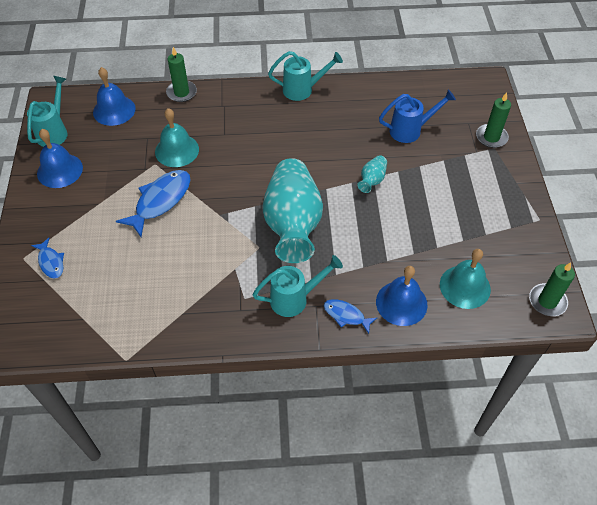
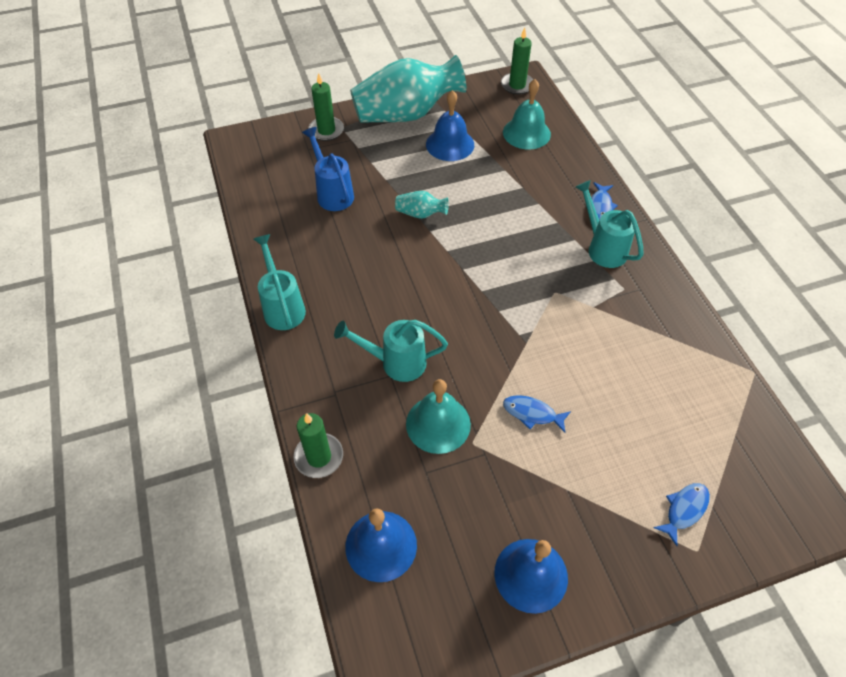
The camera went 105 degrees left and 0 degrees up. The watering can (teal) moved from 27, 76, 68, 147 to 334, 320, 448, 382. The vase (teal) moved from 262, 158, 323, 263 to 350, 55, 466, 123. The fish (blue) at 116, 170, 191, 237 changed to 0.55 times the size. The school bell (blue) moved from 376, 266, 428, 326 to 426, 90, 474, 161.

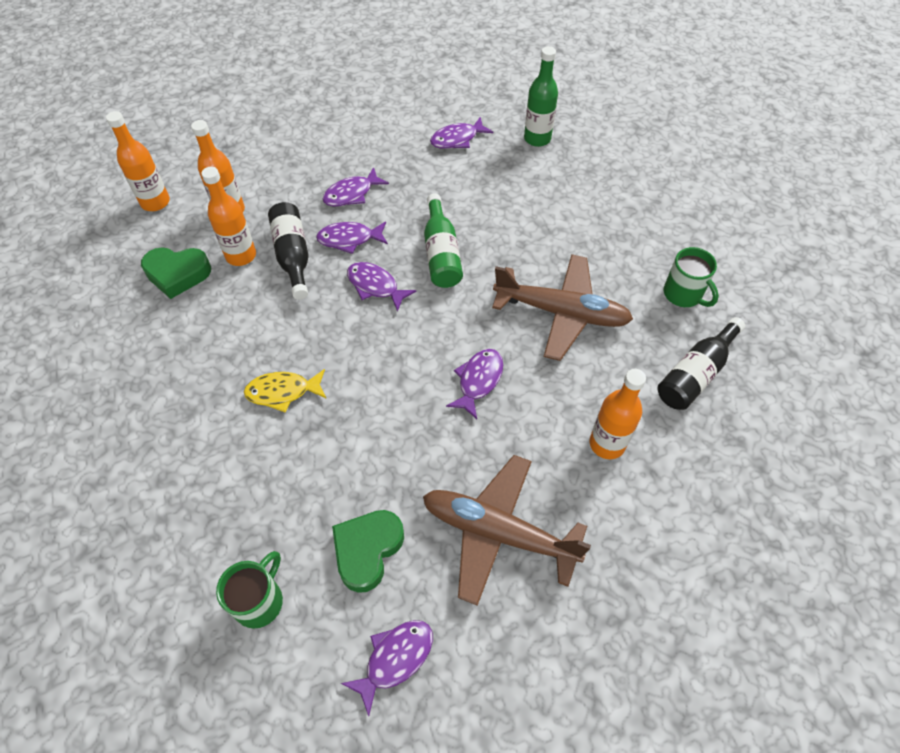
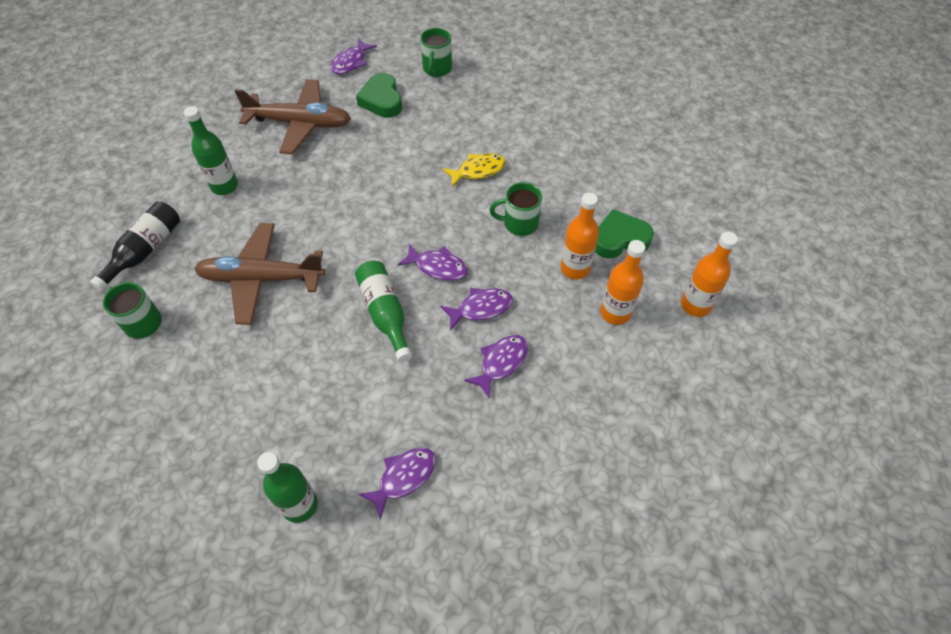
The camera went 165 degrees right and 0 degrees up. The flask (black) at 268, 202, 309, 300 disappeared. The fish (purple) at 446, 349, 503, 419 disappeared. The flask (bright orange) at 590, 369, 646, 459 became the flask (green) at 184, 106, 238, 195. The heart (green) at 332, 510, 404, 593 turned 150 degrees clockwise. The tea mug (green) at 489, 182, 542, 236 appeared.

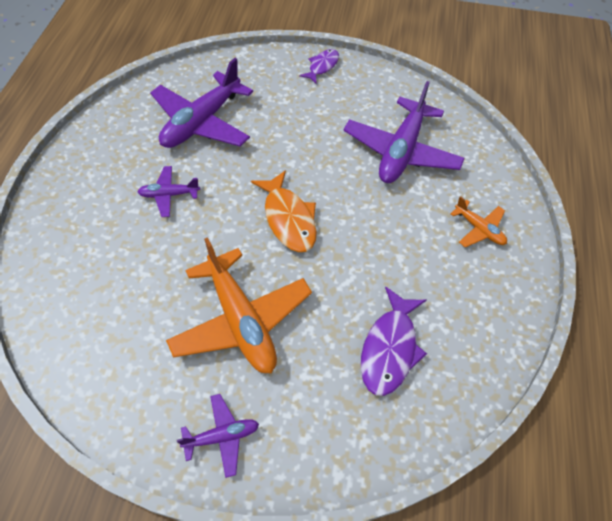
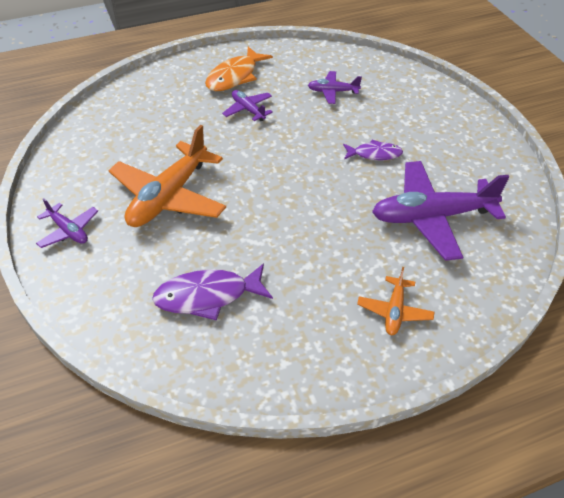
The camera went 60 degrees right and 10 degrees down. The fish (purple) moved from 299, 49, 339, 84 to 343, 140, 403, 160. The aeroplane (purple) at 150, 58, 253, 148 changed to 0.49 times the size. The fish (bright orange) moved from 251, 170, 317, 252 to 205, 46, 273, 91.

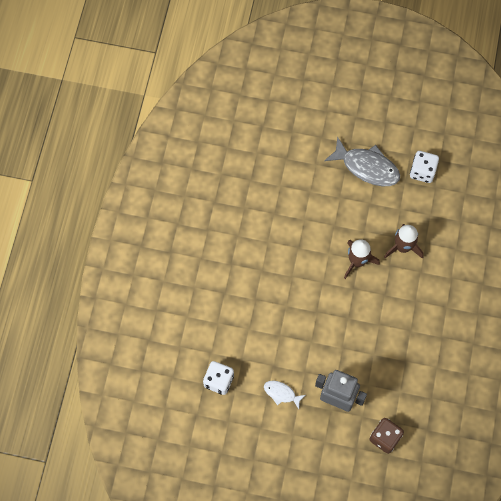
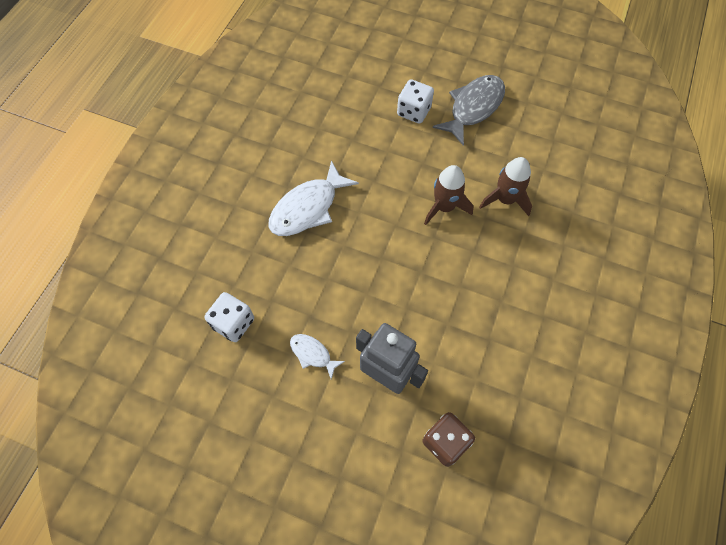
The camera went 10 degrees right and 5 degrees down. The fish (ash-grey) at 324, 136, 400, 186 turned 90 degrees counterclockwise. The die (snow-white) moved from 410, 151, 439, 183 to 397, 79, 434, 124. The fish (snow-white) at 269, 160, 359, 236 appeared.

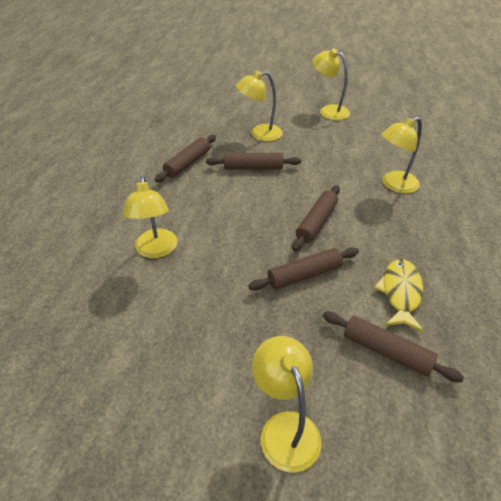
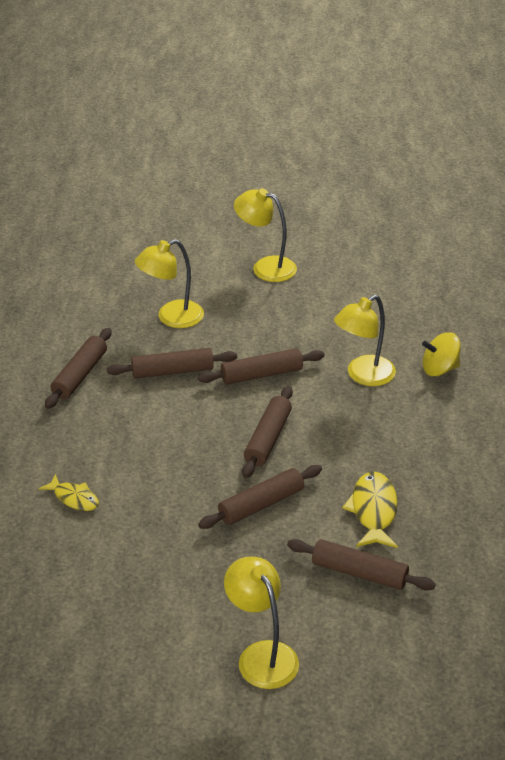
The camera went 10 degrees left and 5 degrees down. The desk lamp (golden) at 123, 176, 177, 258 was replaced by the fish (golden) at 38, 474, 99, 511. The spinning top (golden) at 422, 332, 461, 376 appeared. The dough roller (brown) at 198, 348, 325, 385 appeared.

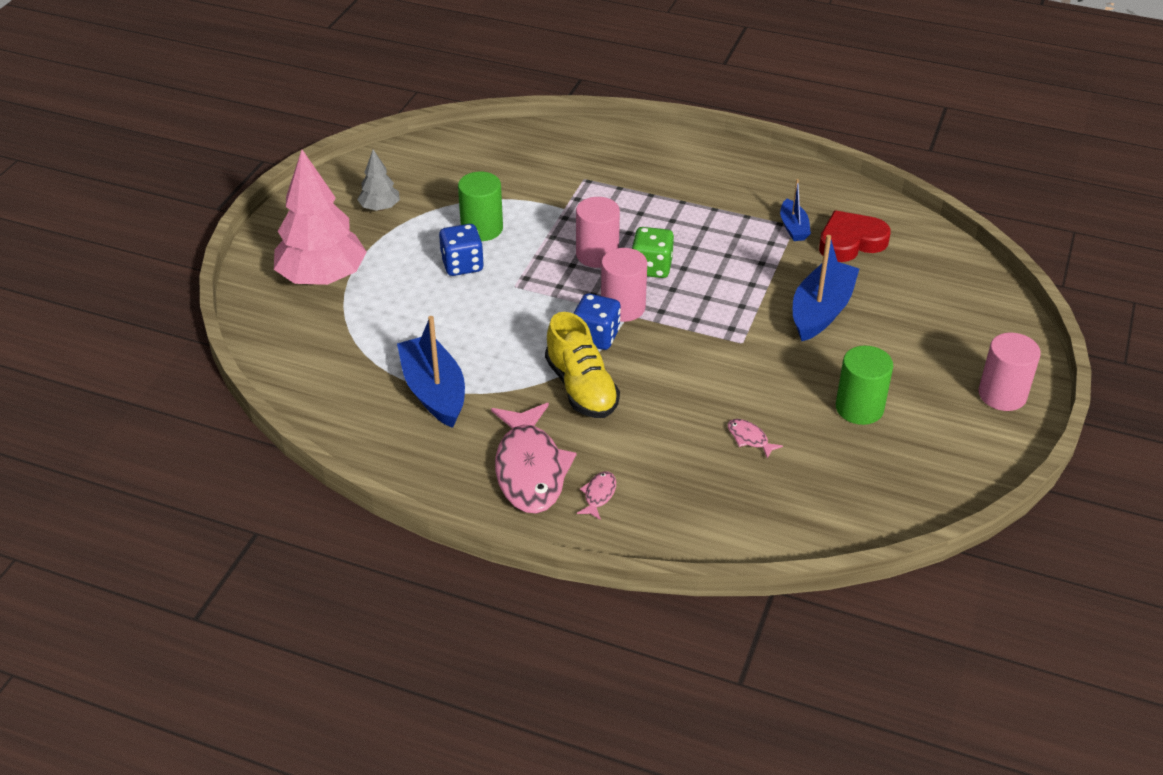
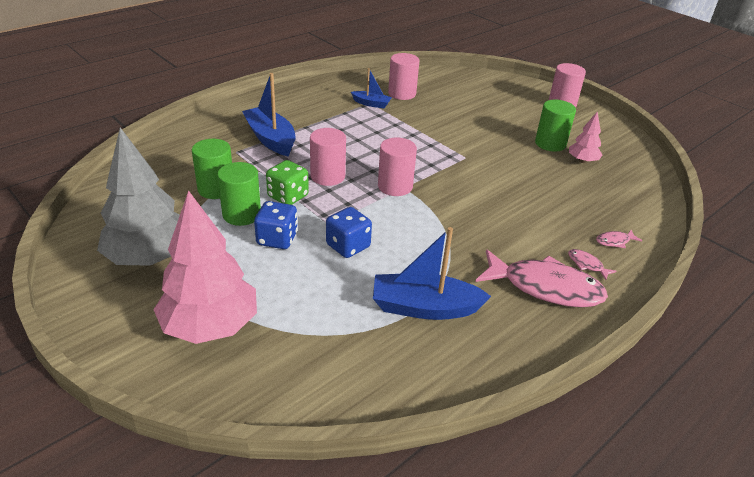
The camera went 65 degrees left and 5 degrees down. The toy tree (ash-grey) at 357, 149, 400, 211 changed to 2.05 times the size. The heart (scarlet) at 819, 210, 891, 262 was replaced by the cylinder (rose-pink) at 388, 53, 419, 100. The die (green) moved from 632, 227, 674, 278 to 266, 160, 309, 205. The boat (blue) moved from 793, 235, 859, 341 to 242, 73, 296, 157. The die (blue) moved from 573, 293, 621, 350 to 326, 207, 372, 258. The sneaker (golden) at 545, 312, 620, 418 disappeared. The fish (rose-pink) moved from 728, 419, 783, 459 to 596, 229, 642, 248. The toy tree (rose-pink) at 569, 111, 603, 163 appeared. The cylinder (green) at 192, 139, 232, 199 appeared.

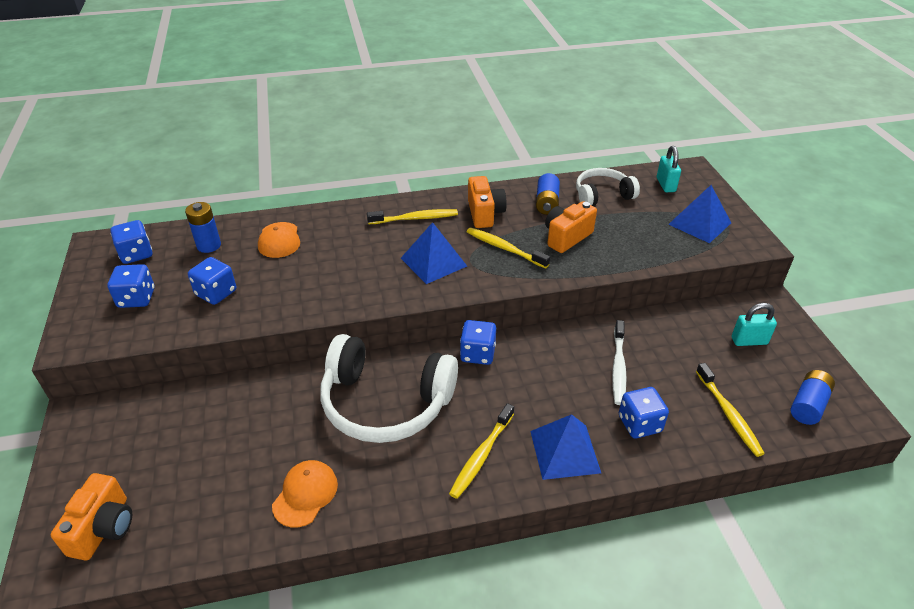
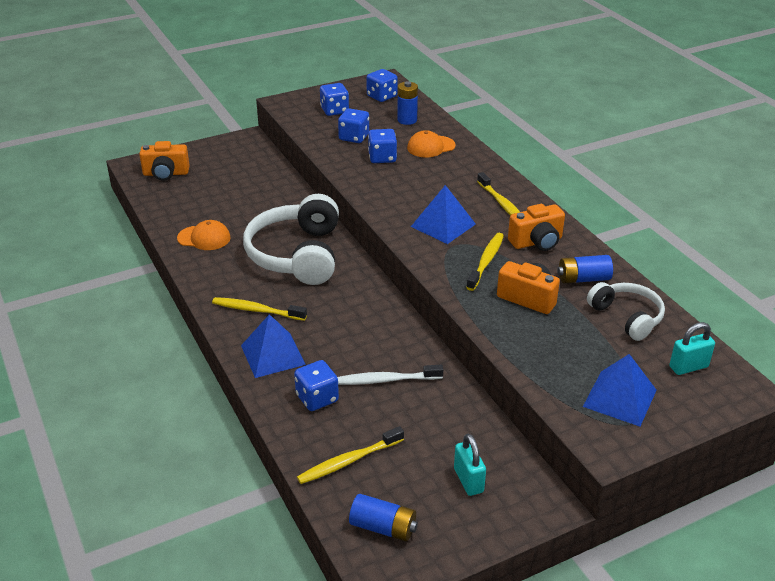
The camera went 75 degrees right and 5 degrees down. The die (blue) moved from 460, 320, 496, 365 to 368, 129, 397, 163.

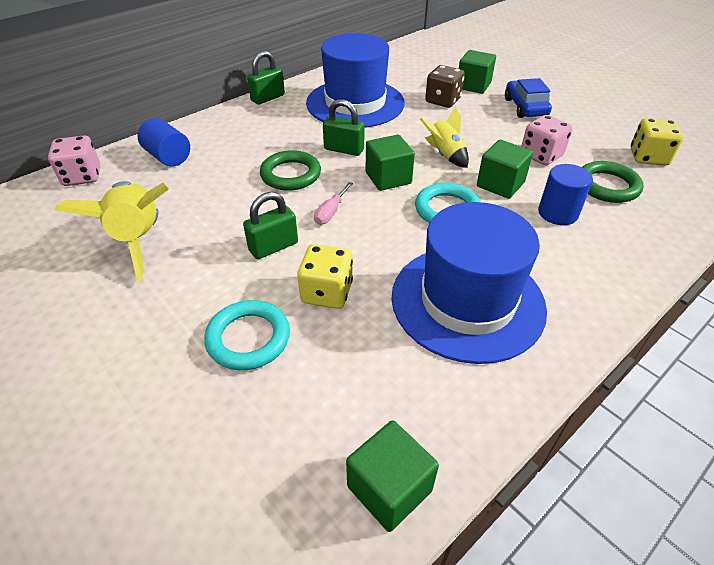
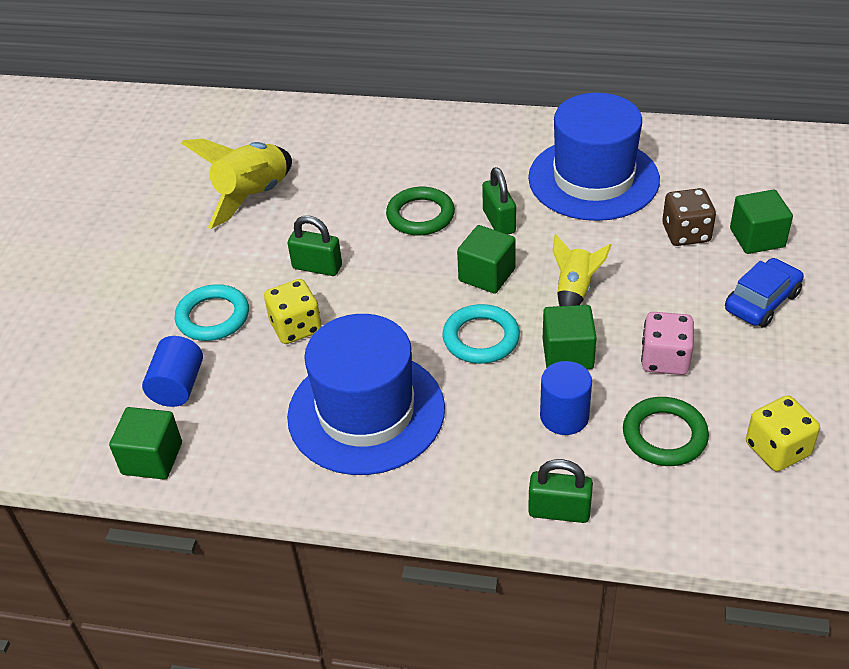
The camera went 55 degrees right and 0 degrees up. The small lock (green) moved from 247, 51, 285, 105 to 528, 459, 593, 523. The cylinder (blue) moved from 137, 118, 190, 166 to 142, 336, 203, 407. The die (rose-pink) at 48, 136, 100, 186 disappeared. The flat screwdriver (rose-pink) at 314, 182, 353, 225 disappeared.

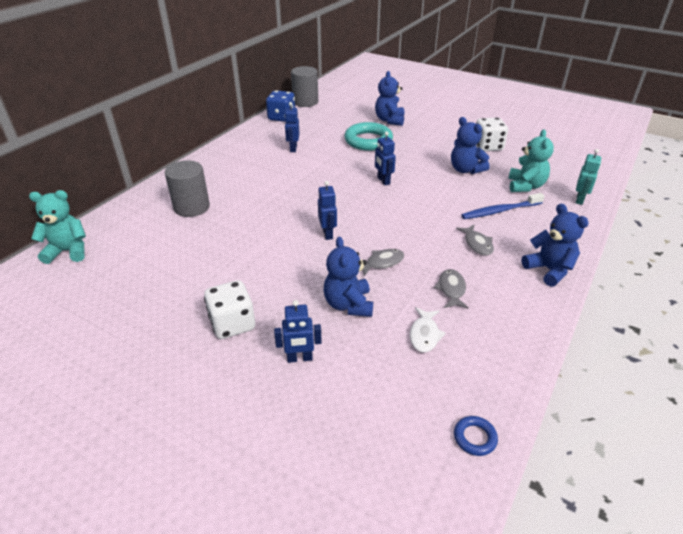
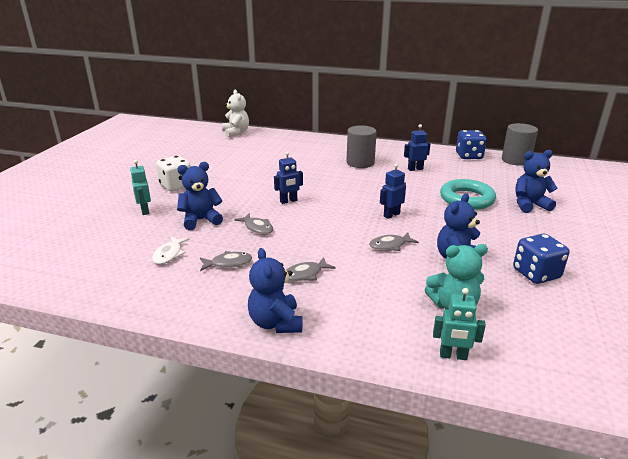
The camera went 75 degrees right and 10 degrees down. The die (snow-white) at 476, 117, 508, 151 became the die (blue) at 513, 234, 570, 284. The cylinder (ash-grey) moved from 165, 160, 210, 217 to 346, 125, 377, 168. The stuffed bear (teal) at 29, 190, 86, 264 became the stuffed bear (snow-white) at 222, 90, 249, 137. The dental brush (blue) at 461, 193, 544, 219 disappeared. The stuffed bear (blue) at 522, 204, 589, 287 turned 120 degrees clockwise. The robot figure (blue) at 274, 300, 322, 363 became the robot figure (teal) at 130, 160, 151, 215. The fish (snow-white) at 410, 307, 446, 353 turned 75 degrees counterclockwise. The hoop (blue) at 454, 416, 498, 456 disappeared. The fish (ash-grey) at 369, 233, 419, 251 appeared.

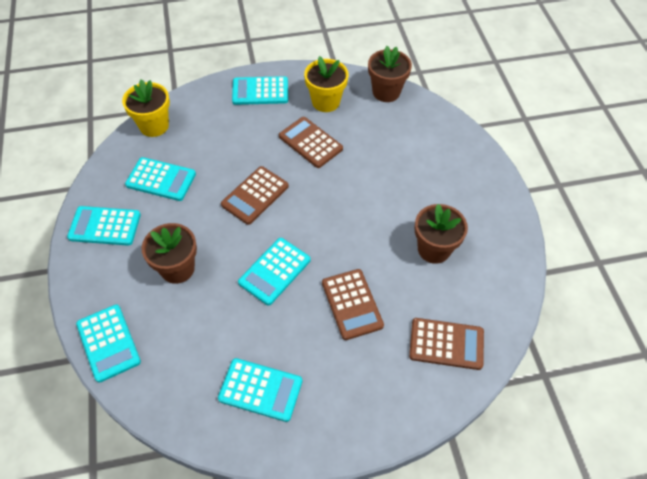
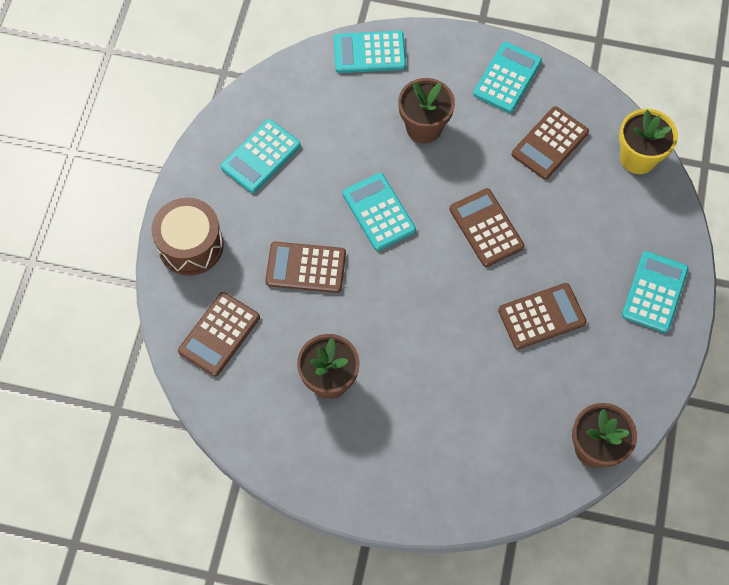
The camera went 115 degrees right and 10 degrees up. The potted plant (golden) at 304, 56, 349, 112 disappeared. The pocket calculator (teal) at 125, 157, 196, 201 became the pocket calculator (brown) at 512, 106, 589, 180. The drum (brown) at 151, 198, 224, 276 appeared.

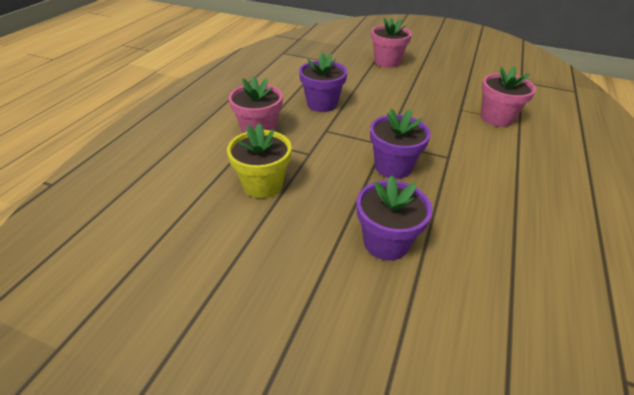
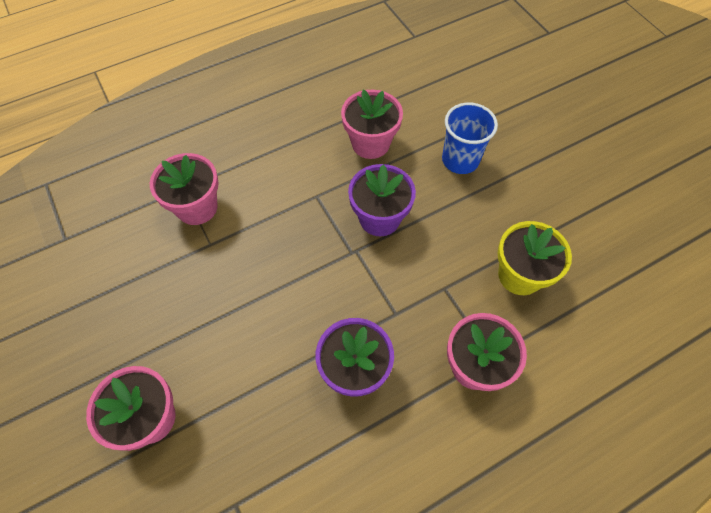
The camera went 140 degrees left and 20 degrees up. The potted plant (purple) at 357, 175, 432, 261 was replaced by the beaker (blue) at 442, 103, 498, 174. The potted plant (rose-pink) at 341, 90, 403, 159 appeared.

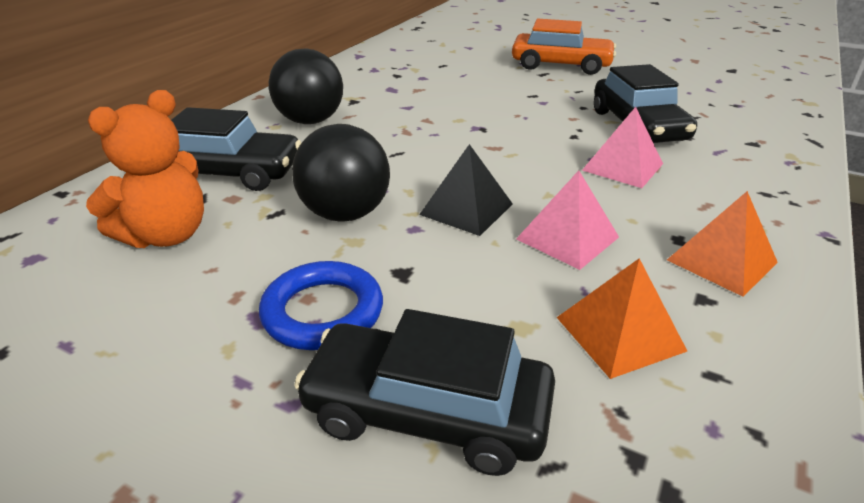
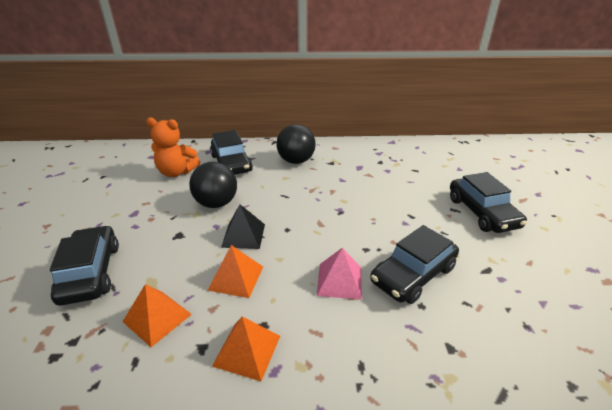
The camera went 60 degrees right and 0 degrees up. The toy car (bright orange) at 512, 19, 616, 75 became the toy car (black) at 450, 172, 527, 233. The pyramid (rose-pink) at 516, 170, 619, 270 became the pyramid (bright orange) at 208, 245, 263, 298. The hoop (blue) at 259, 261, 383, 350 disappeared.

